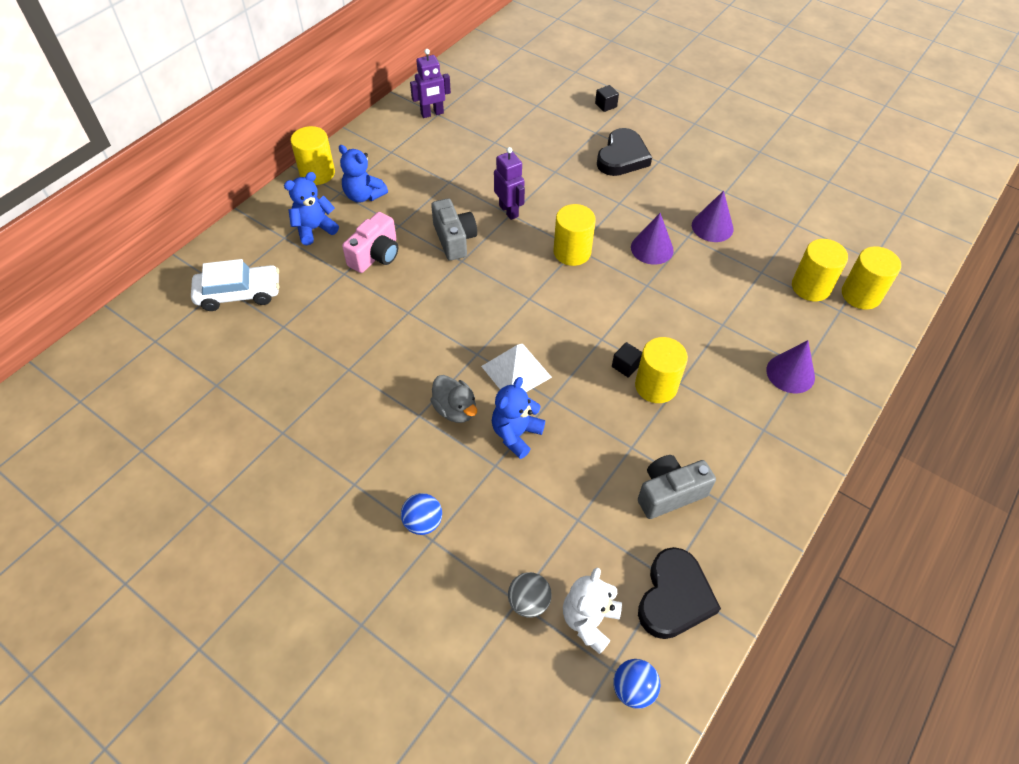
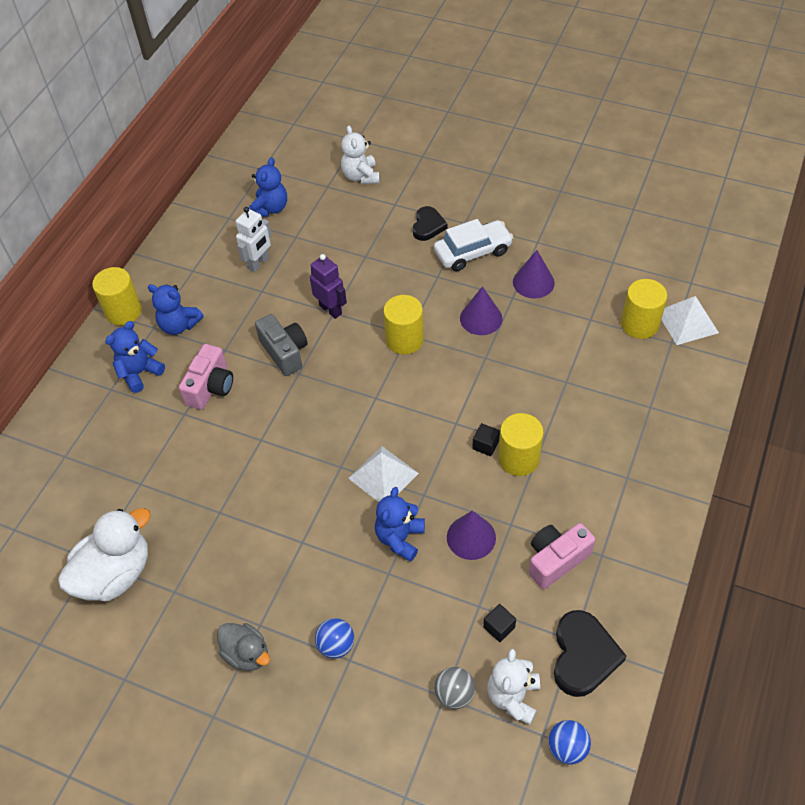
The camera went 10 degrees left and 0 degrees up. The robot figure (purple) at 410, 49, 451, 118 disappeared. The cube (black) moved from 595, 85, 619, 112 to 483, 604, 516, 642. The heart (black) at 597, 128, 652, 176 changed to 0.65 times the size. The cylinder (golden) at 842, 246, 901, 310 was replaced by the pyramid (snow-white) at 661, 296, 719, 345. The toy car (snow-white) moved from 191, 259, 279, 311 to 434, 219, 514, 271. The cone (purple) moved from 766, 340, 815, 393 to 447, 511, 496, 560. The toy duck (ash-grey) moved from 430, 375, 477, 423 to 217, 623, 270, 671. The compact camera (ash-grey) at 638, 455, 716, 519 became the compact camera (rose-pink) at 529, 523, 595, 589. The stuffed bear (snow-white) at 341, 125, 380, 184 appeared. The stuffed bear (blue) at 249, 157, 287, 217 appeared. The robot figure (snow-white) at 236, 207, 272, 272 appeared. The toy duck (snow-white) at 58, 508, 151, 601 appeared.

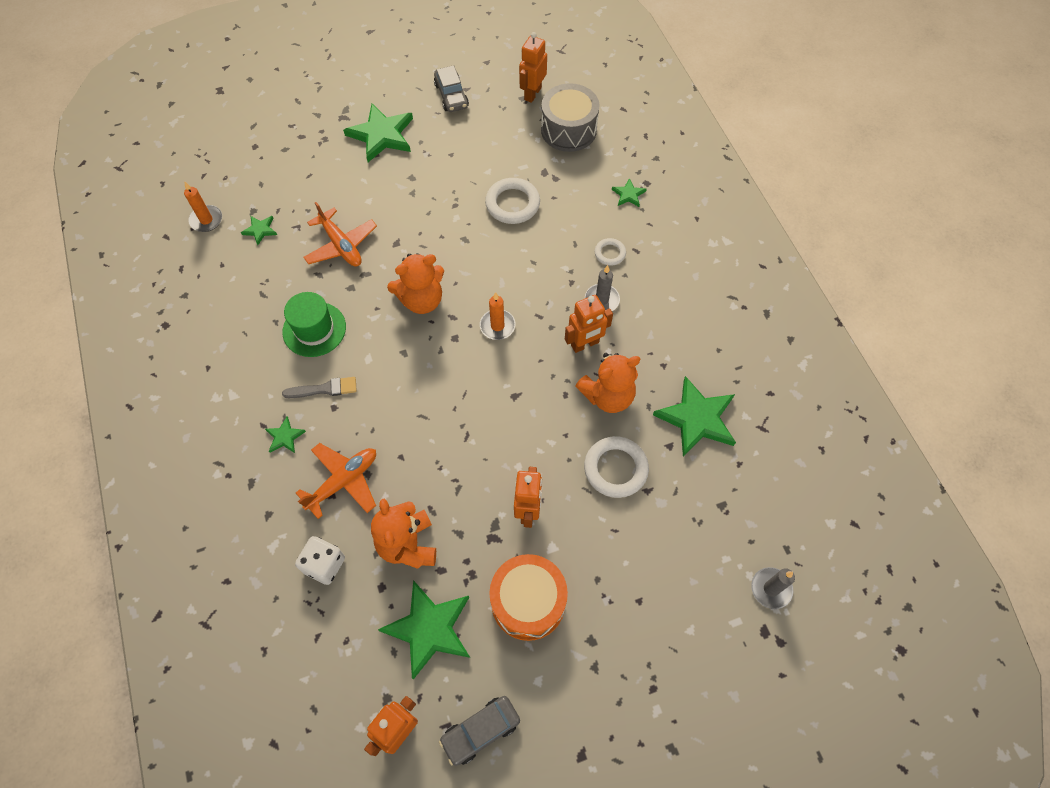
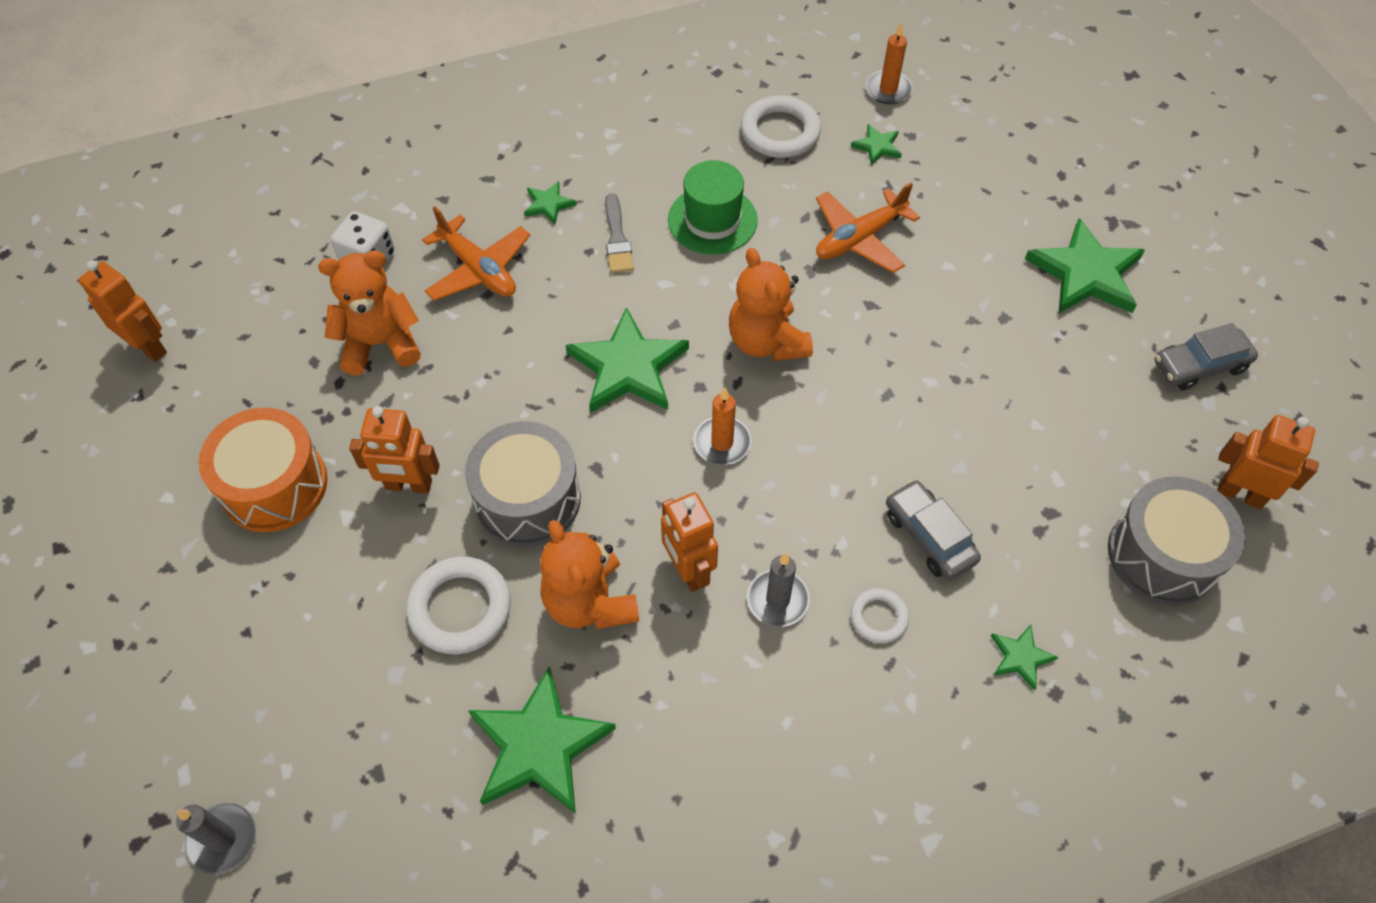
The camera went 90 degrees right and 5 degrees down. The hoop (snow-white) moved from 485, 178, 540, 224 to 741, 95, 821, 158. The star shape (green) moved from 378, 580, 470, 680 to 565, 307, 689, 413. The toy car (ash-grey) moved from 439, 696, 520, 766 to 886, 479, 981, 580. The drum (ash-grey) at 465, 421, 581, 547 appeared.

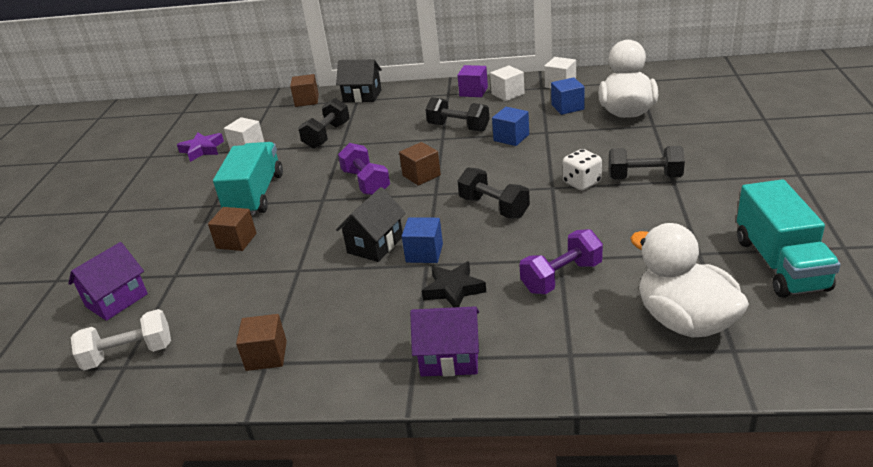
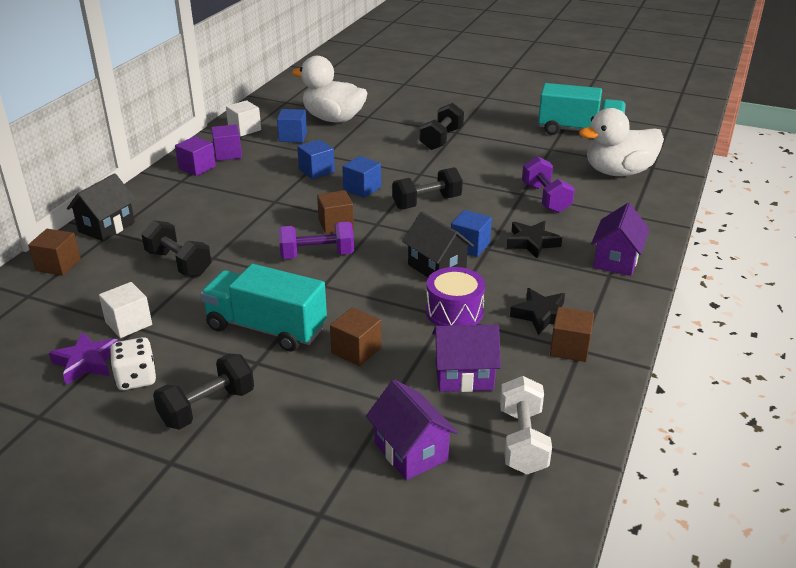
The camera went 75 degrees left and 0 degrees up. The cube (snow-white) at 490, 65, 525, 101 became the cube (purple) at 211, 124, 242, 161. The dumbbell (black) moved from 425, 97, 489, 132 to 153, 354, 254, 430. The die (snow-white) moved from 563, 149, 602, 190 to 110, 337, 156, 390. The cube (blue) at 342, 156, 381, 198 appeared. The drum (purple) at 426, 267, 485, 326 appeared. The star shape (black) at 510, 288, 565, 335 appeared. The house (purple) at 433, 324, 501, 392 appeared.

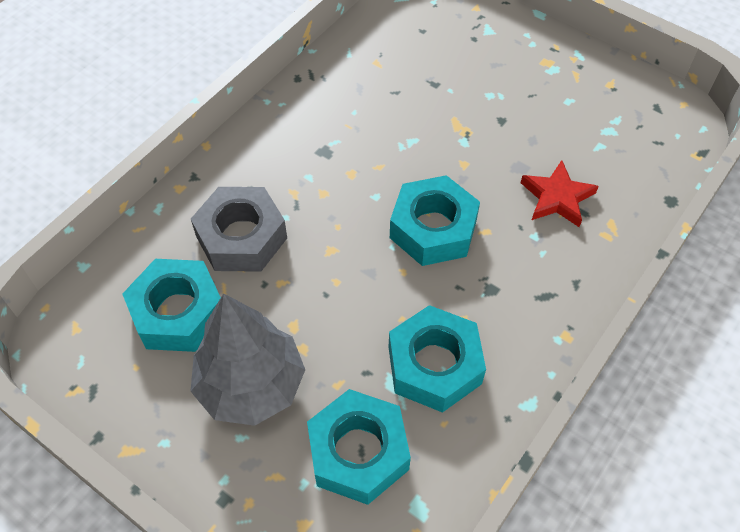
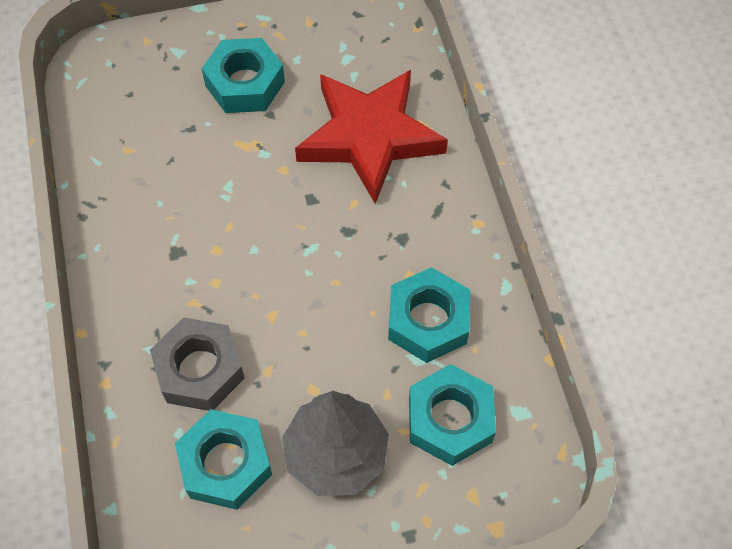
The camera went 50 degrees left and 5 degrees up. The star shape (scarlet) at 521, 160, 599, 227 changed to 2.12 times the size. The hex nut (teal) moved from 390, 175, 480, 266 to 201, 38, 285, 113.

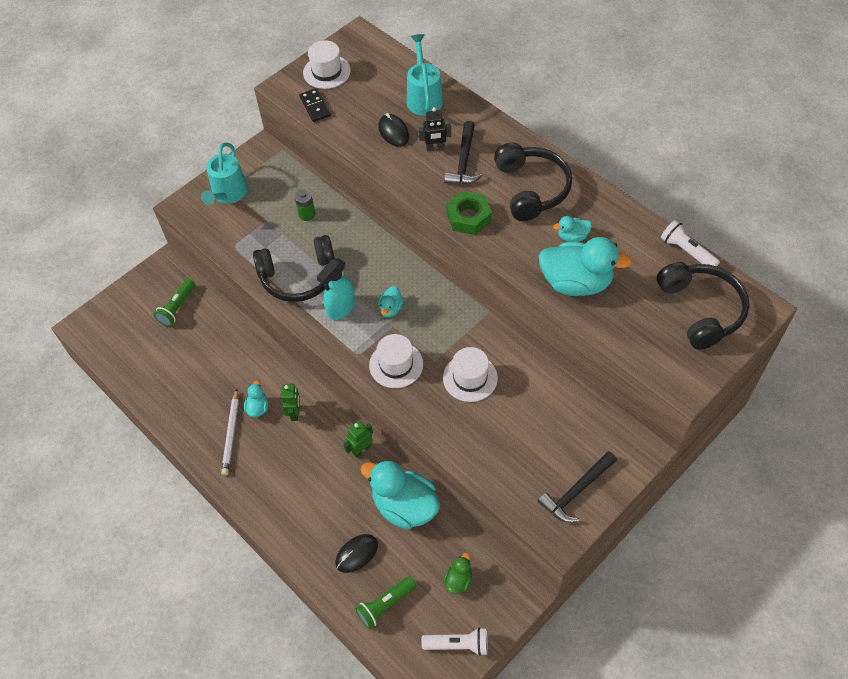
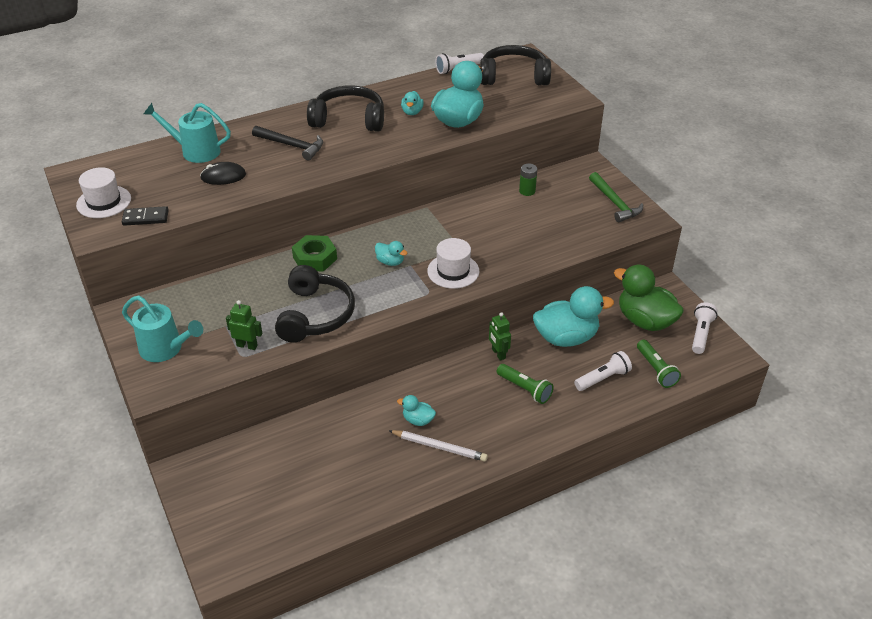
The camera went 75 degrees left and 15 degrees down. The robot figure (black) at 419, 107, 451, 152 disappeared. The battery (green) moved from 295, 189, 315, 221 to 519, 164, 537, 196. The hex nut (green) moved from 446, 191, 492, 235 to 292, 235, 337, 272. The spray cleaner (teal) at 317, 259, 355, 320 disappeared. The pocket torch (green) moved from 154, 279, 195, 326 to 497, 364, 554, 404. The top hat (snow-white) at 443, 347, 498, 402 disappeared. The robot figure (green) moved from 281, 384, 300, 421 to 226, 300, 262, 350. The claw hammer (black) at 538, 451, 617, 523 became the claw hammer (green) at 589, 172, 643, 222. The toy duck (teal) at 361, 460, 440, 530 turned 150 degrees counterclockwise. The PC mouse (black) at 335, 534, 378, 573 was replaced by the pocket torch (snow-white) at 574, 351, 632, 391. The toy duck (green) at 444, 553, 472, 594 changed to 2.16 times the size.

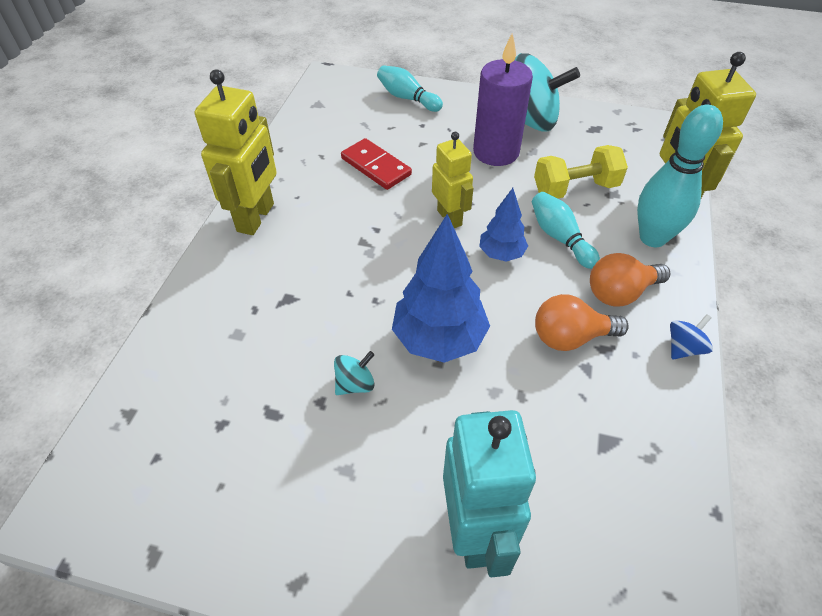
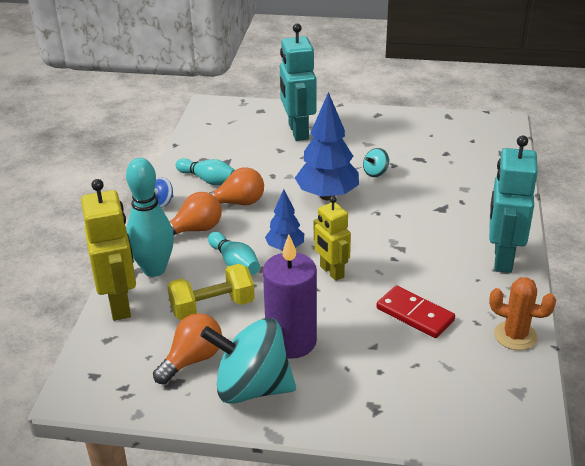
The camera went 175 degrees right and 15 degrees down. The bowling pin (teal) moved from 377, 65, 443, 112 to 176, 158, 235, 185. The robot figure (golden) at 195, 69, 277, 235 became the robot figure (teal) at 489, 136, 538, 273. The saguaro cactus (bright orange) at 489, 277, 556, 350 appeared. The lightbulb (bright orange) at 153, 313, 222, 384 appeared.

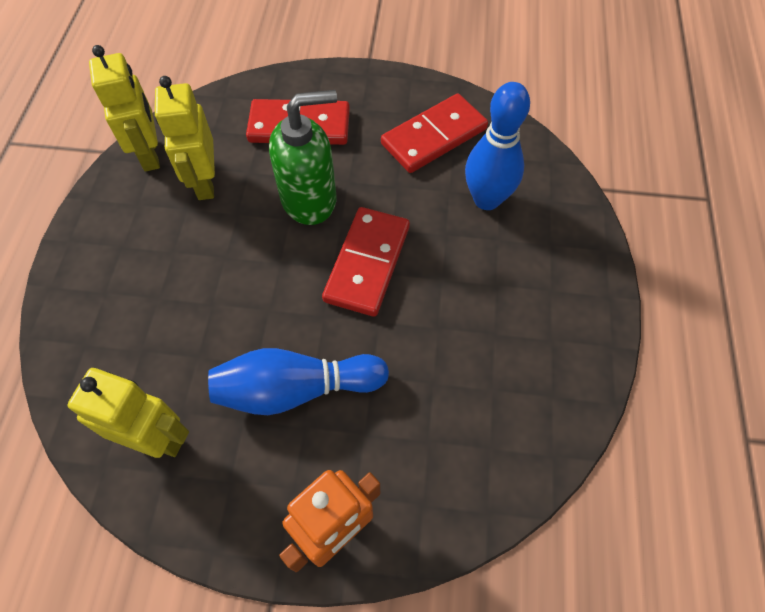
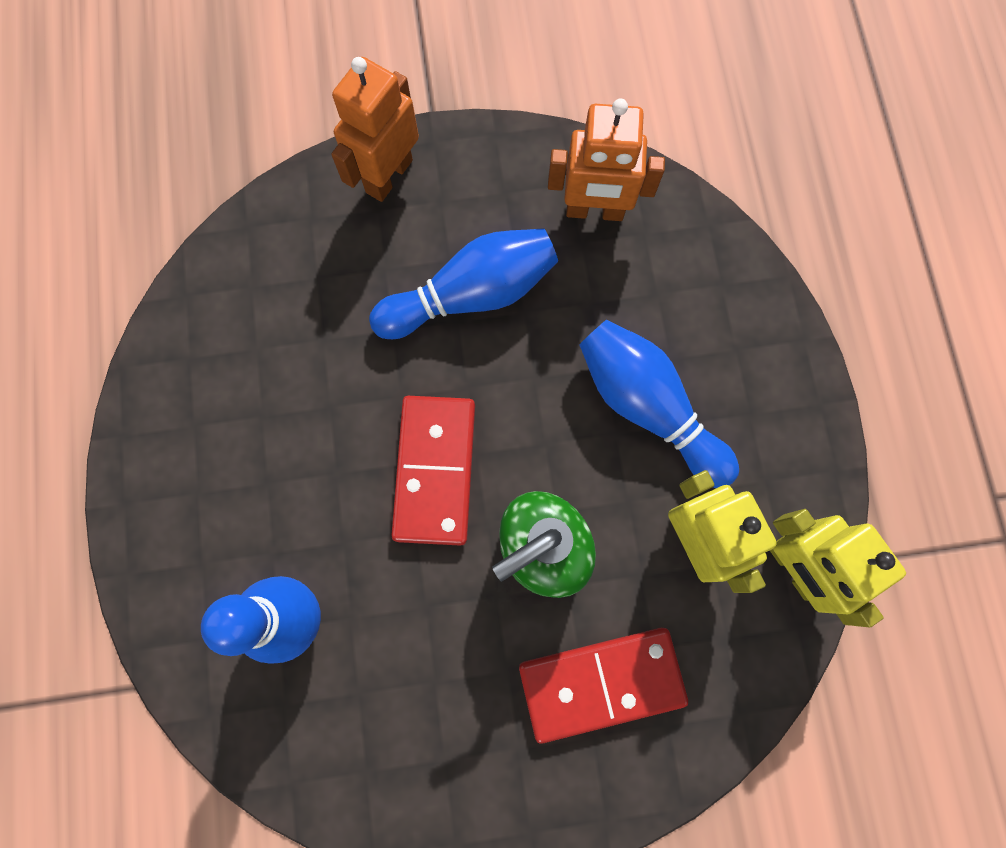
The camera went 165 degrees right and 15 degrees up. The domino (scarlet) at 381, 93, 488, 173 disappeared. The robot figure (golden) at 68, 368, 189, 458 became the robot figure (bright orange) at 548, 98, 665, 221. The bowling pin (blue) at 579, 320, 739, 488 appeared.

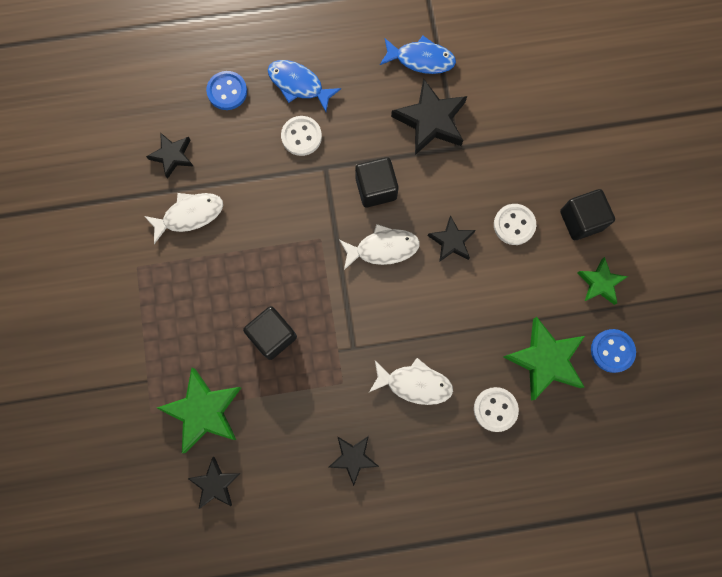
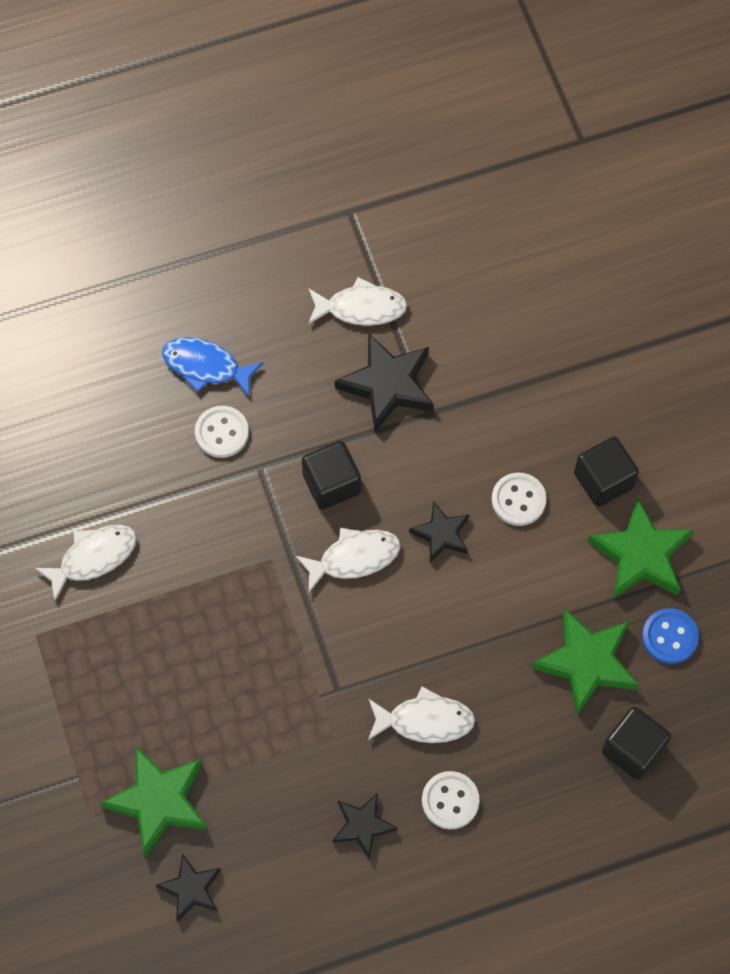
The camera went 10 degrees left and 10 degrees down. The fish (blue) at 380, 36, 456, 74 became the fish (snow-white) at 308, 277, 407, 326. The button (blue) at 206, 71, 247, 110 disappeared. The star shape (black) at 146, 133, 194, 179 disappeared. The star shape (green) at 577, 257, 628, 305 changed to 1.67 times the size. The cube (black) moved from 243, 306, 297, 360 to 602, 707, 671, 780. The button (snow-white) moved from 474, 387, 519, 432 to 422, 771, 480, 830.

